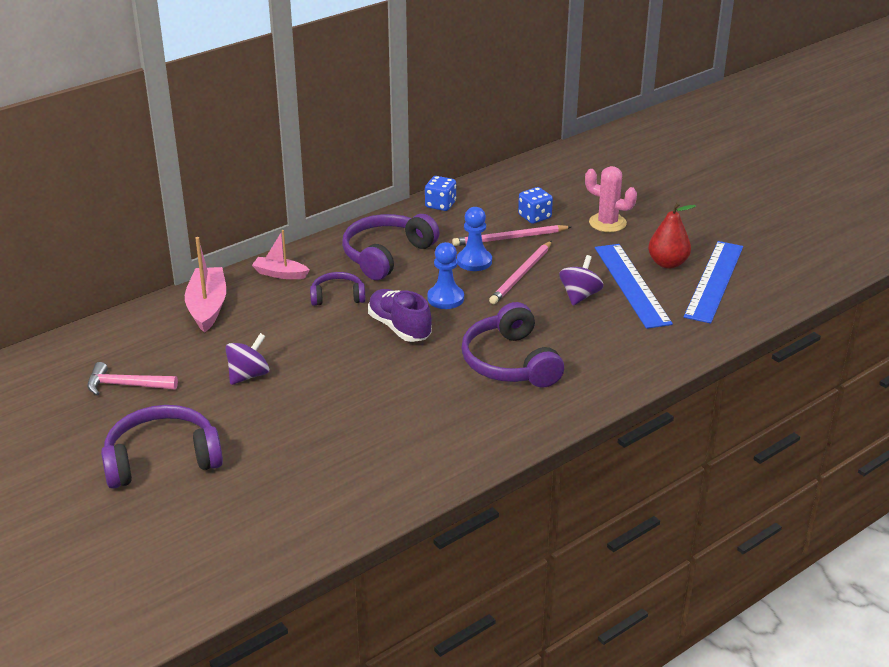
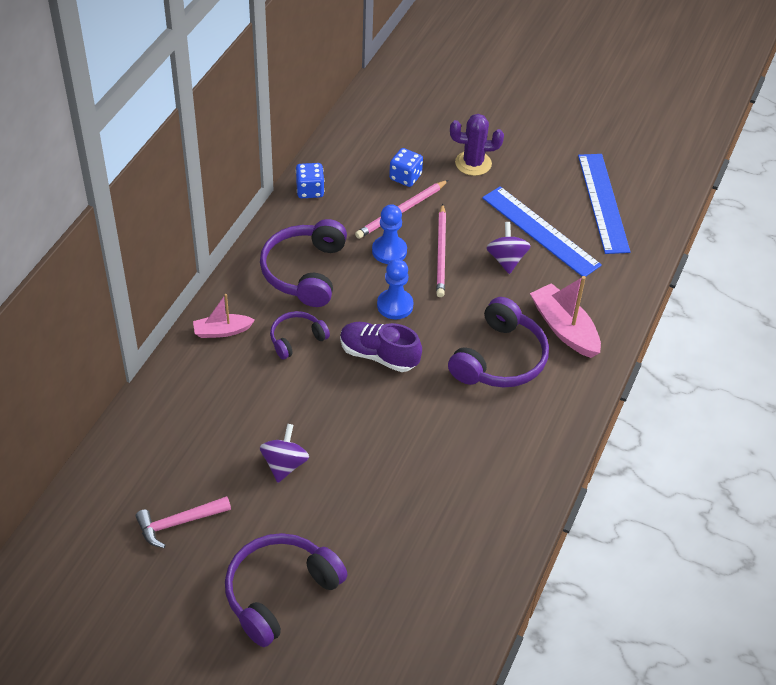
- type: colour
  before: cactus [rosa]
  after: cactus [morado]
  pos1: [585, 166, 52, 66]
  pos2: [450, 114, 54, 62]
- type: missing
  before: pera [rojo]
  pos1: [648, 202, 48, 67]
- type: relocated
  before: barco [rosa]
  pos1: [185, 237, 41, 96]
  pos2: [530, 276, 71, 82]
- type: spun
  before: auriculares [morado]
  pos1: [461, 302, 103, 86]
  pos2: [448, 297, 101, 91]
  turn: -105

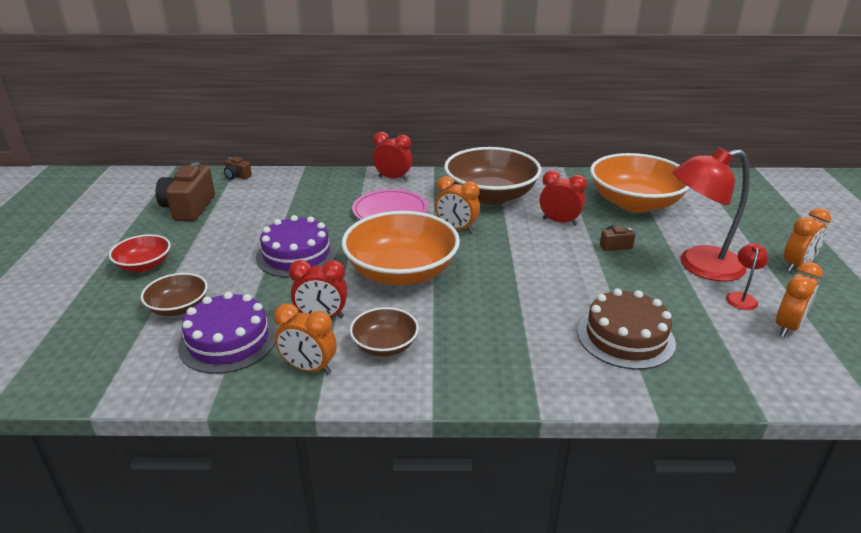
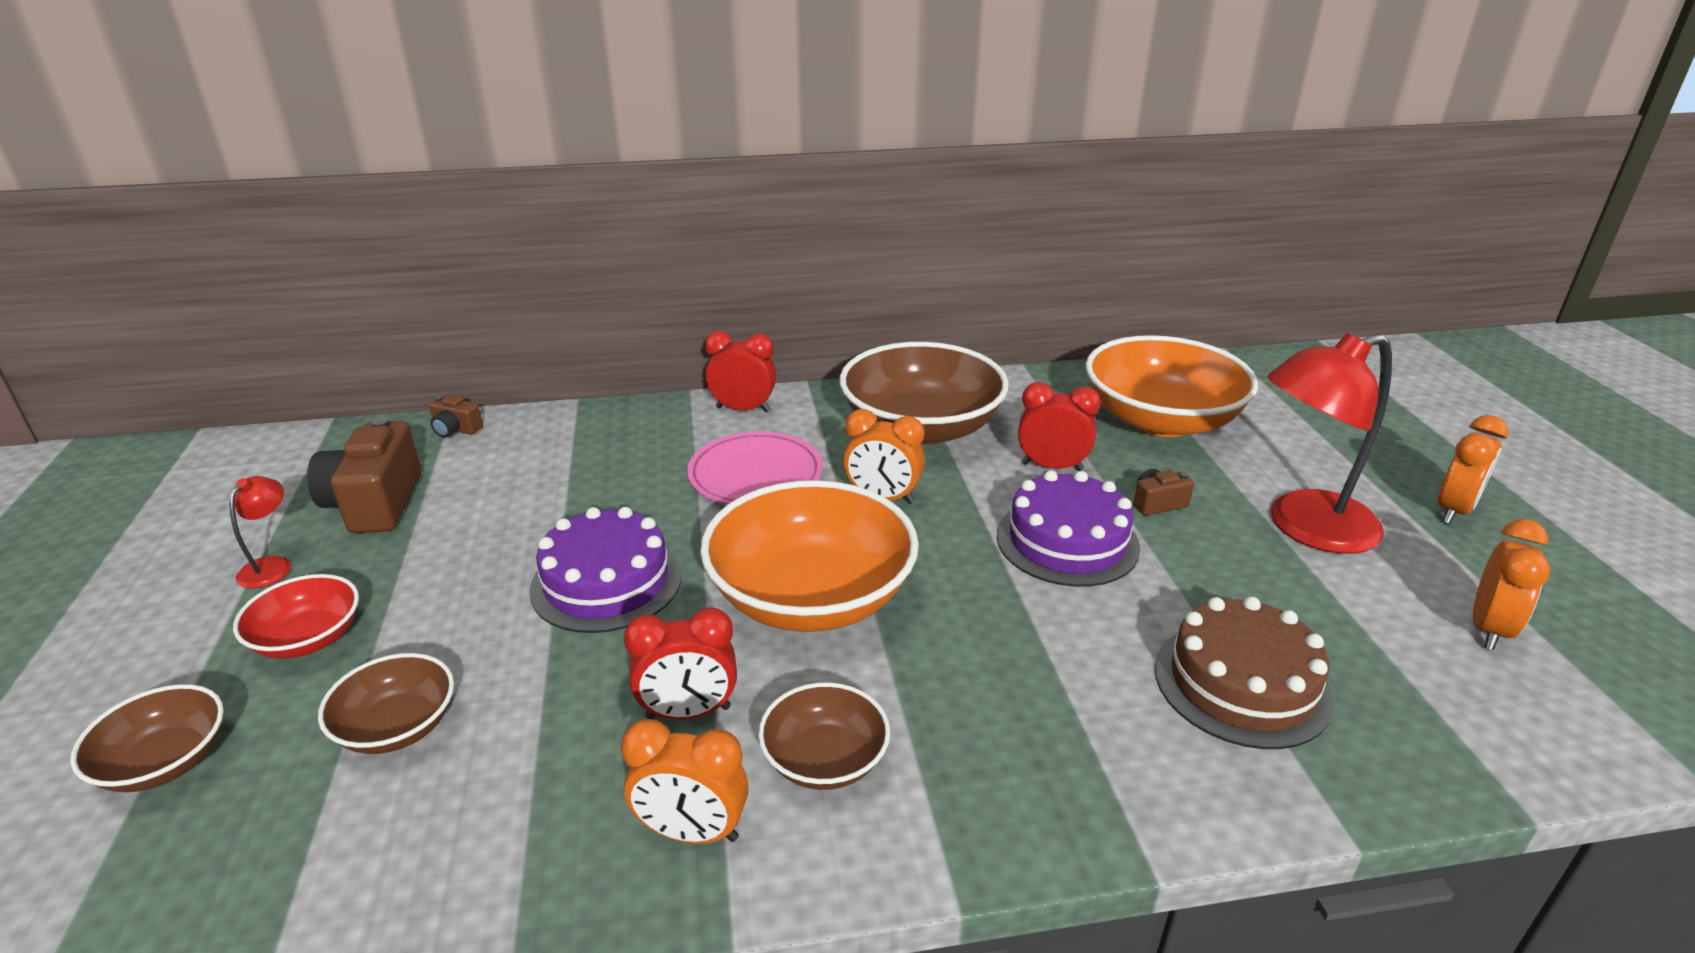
- type: relocated
  before: lámpara [rojo]
  pos1: [726, 243, 42, 67]
  pos2: [229, 476, 62, 112]
- type: relocated
  before: tarta [morado]
  pos1: [178, 292, 99, 82]
  pos2: [997, 470, 143, 117]
- type: appeared
  after: cuenco [marrón]
  pos2: [71, 684, 153, 108]

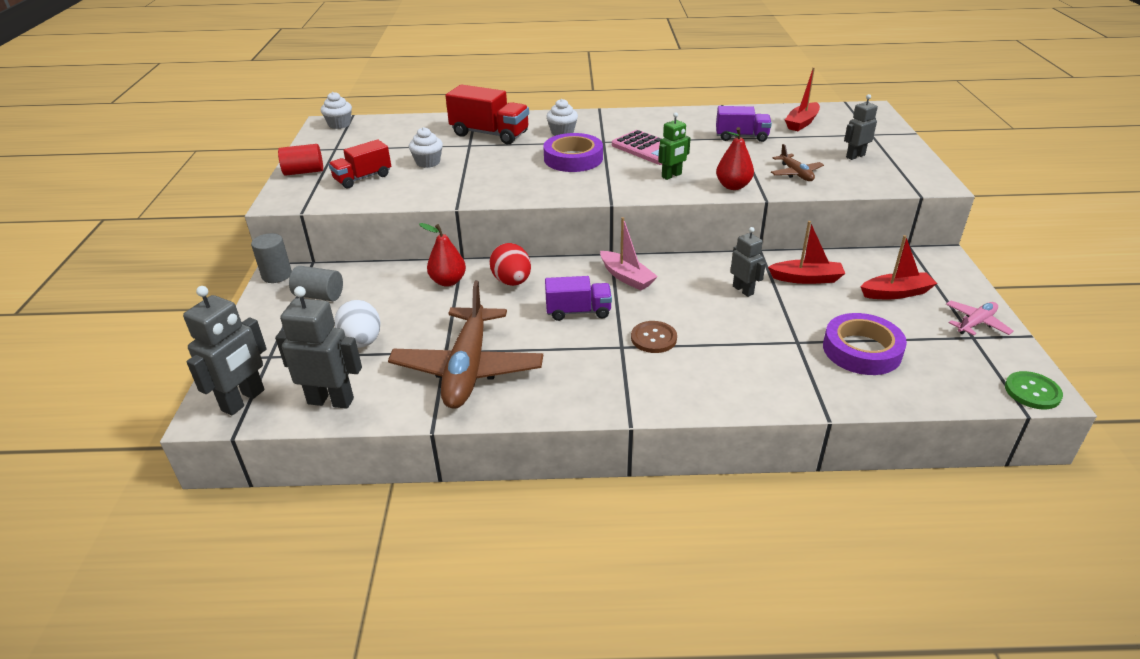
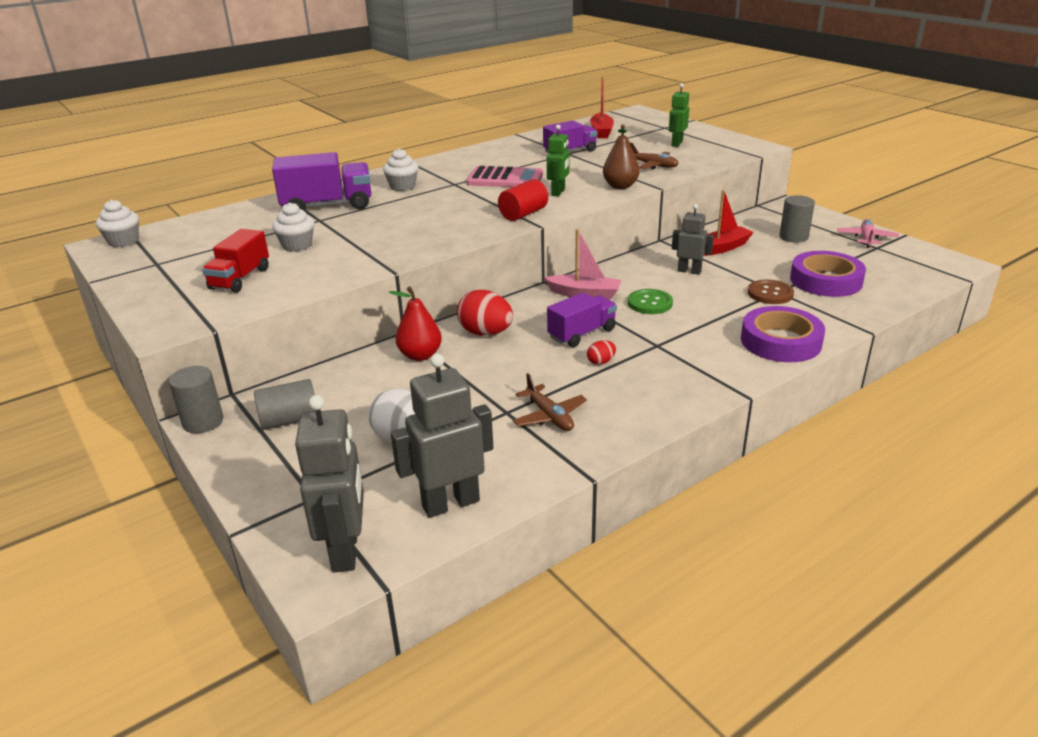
- type: colour
  before: camión [rojo]
  after: camión [morado]
  pos1: [445, 84, 84, 60]
  pos2: [272, 152, 99, 59]
- type: colour
  before: robot [gris]
  after: robot [verde]
  pos1: [844, 94, 34, 66]
  pos2: [669, 83, 20, 64]
- type: colour
  before: pera [rojo]
  after: pera [marrón]
  pos1: [716, 127, 38, 63]
  pos2: [603, 125, 37, 64]
- type: relocated
  before: cinta adhesiva [morado]
  pos1: [543, 133, 60, 39]
  pos2: [741, 306, 84, 56]
- type: relocated
  before: cilindro [rojo]
  pos1: [278, 144, 45, 32]
  pos2: [498, 179, 50, 42]
- type: exchanged
  before: barco [rojo]
  after: cilindro [gris]
  pos1: [860, 235, 77, 64]
  pos2: [779, 195, 36, 48]
- type: size
  before: avión [marrón]
  pos1: [388, 281, 155, 128]
  pos2: [513, 373, 74, 58]
  scale: 0.46
- type: relocated
  before: botón [marrón]
  pos1: [631, 321, 46, 32]
  pos2: [748, 280, 46, 24]
- type: relocated
  before: botón [verde]
  pos1: [1005, 371, 58, 38]
  pos2: [628, 289, 45, 25]
- type: appeared
  after: huevo [rojo]
  pos2: [587, 340, 29, 25]

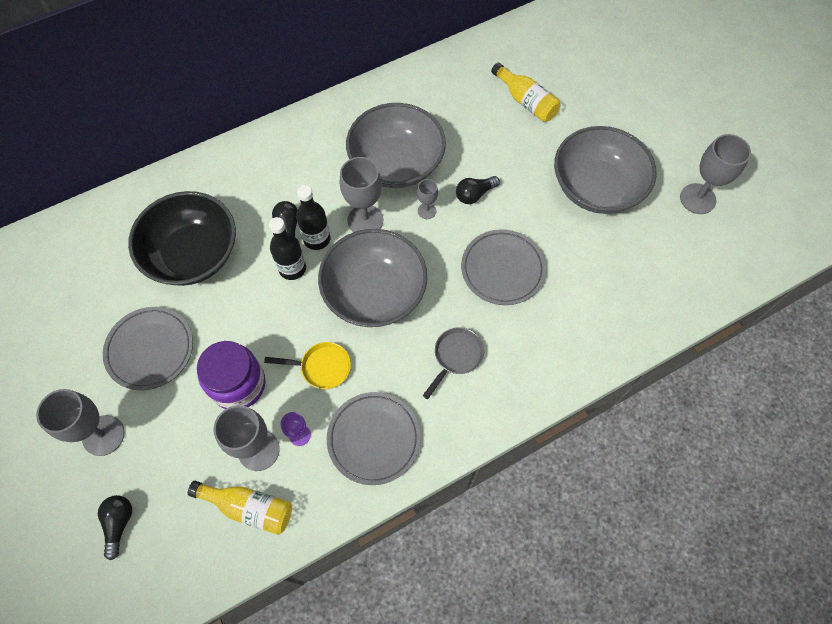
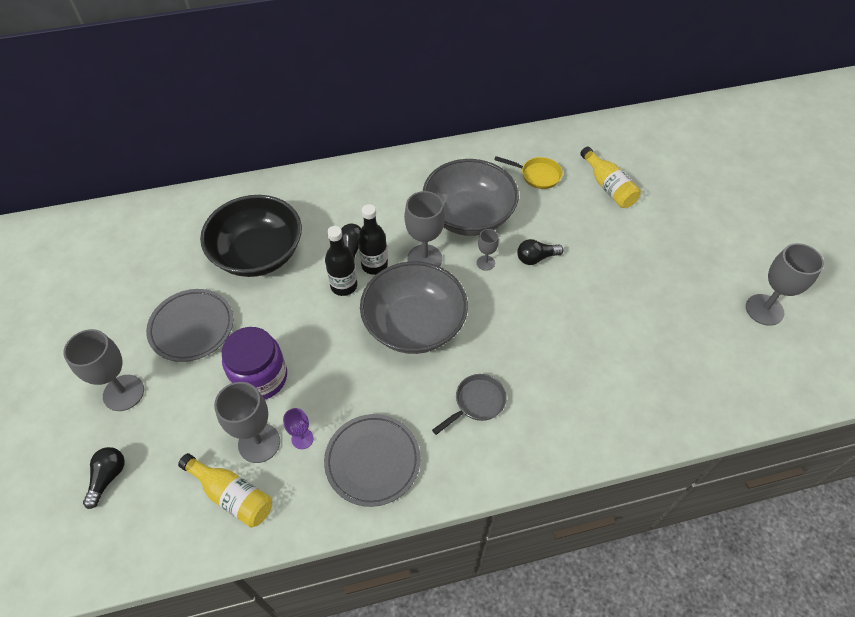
- type: missing
  before: cuenco [gris]
  pos1: [554, 126, 103, 88]
- type: missing
  before: plato [gris]
  pos1: [461, 229, 85, 76]
- type: relocated
  before: sartén [amarillo]
  pos1: [264, 342, 87, 47]
  pos2: [494, 156, 69, 33]

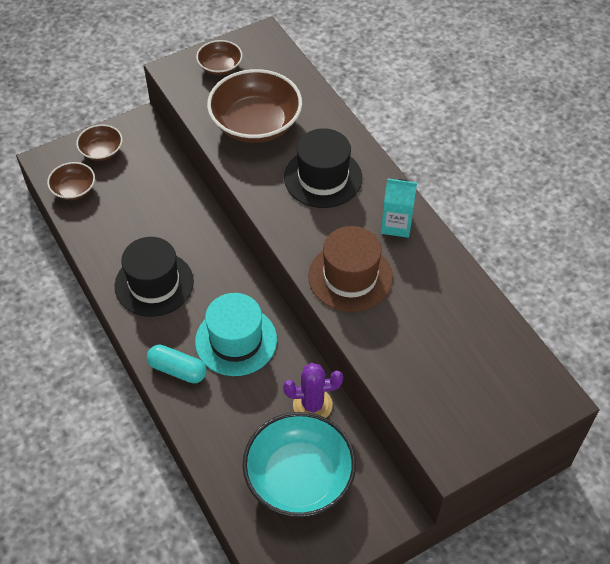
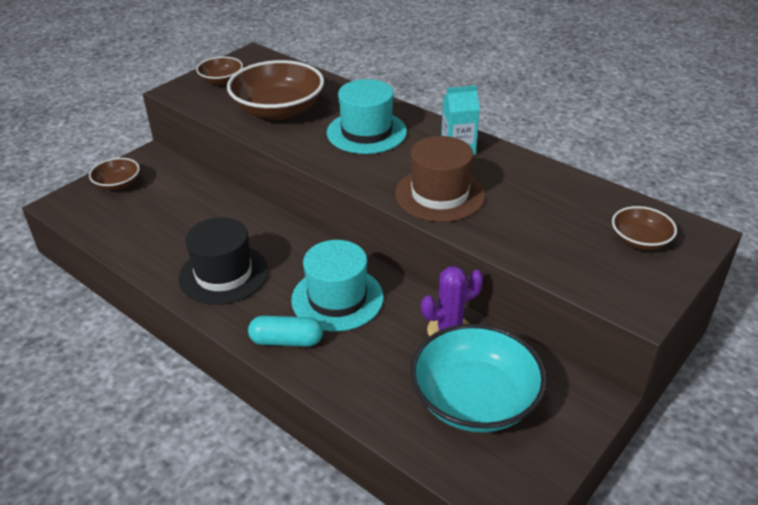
- type: colour
  before: sombrero [negro]
  after: sombrero [turquesa]
  pos1: [284, 128, 78, 80]
  pos2: [327, 79, 80, 75]
- type: relocated
  before: cuenco [marrón]
  pos1: [47, 162, 48, 38]
  pos2: [612, 206, 65, 44]

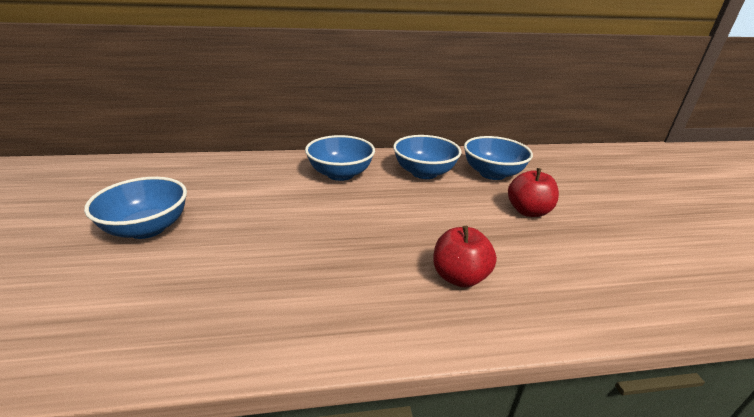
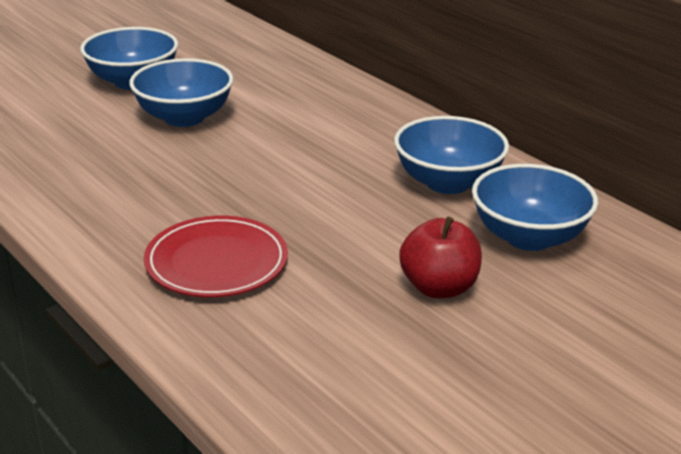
- type: relocated
  before: cuenco [azul]
  pos1: [305, 135, 70, 46]
  pos2: [129, 58, 105, 69]
- type: exchanged
  before: manzana [rojo]
  after: plato [rojo]
  pos1: [433, 226, 64, 62]
  pos2: [144, 216, 144, 81]

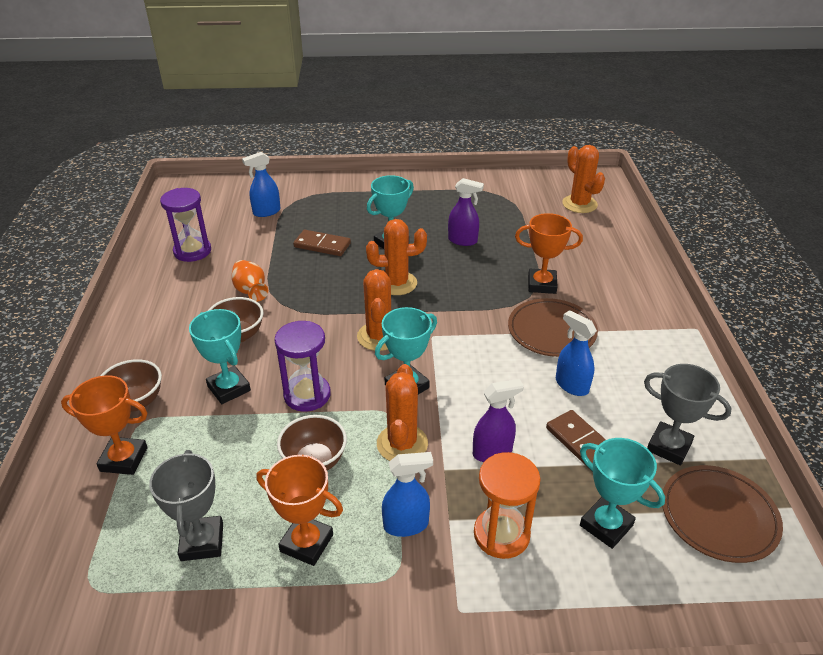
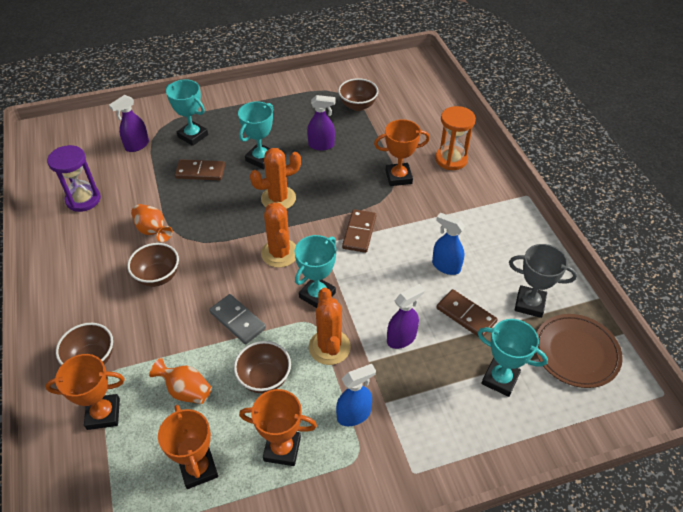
- type: missing
  before: cactus [naranja]
  pos1: [562, 145, 43, 68]
- type: colour
  before: pulverizador [azul]
  after: pulverizador [morado]
  pos1: [242, 152, 38, 65]
  pos2: [109, 95, 40, 57]
- type: missing
  before: plato [marrón]
  pos1: [508, 298, 90, 59]
- type: relocated
  before: trofeo [turquesa]
  pos1: [189, 309, 62, 95]
  pos2: [166, 79, 42, 67]
- type: exchanged
  before: reloj de arena [morado]
  after: ficha de dominó [gris]
  pos1: [274, 321, 57, 91]
  pos2: [209, 294, 57, 50]
- type: colour
  before: trofeo [gris]
  after: trofeo [naranja]
  pos1: [149, 450, 74, 111]
  pos2: [158, 405, 60, 84]
- type: relocated
  before: reloj de arena [naranja]
  pos1: [474, 452, 67, 107]
  pos2: [435, 106, 41, 64]
- type: appeared
  after: cuenco [marrón]
  pos2: [338, 78, 40, 33]
- type: appeared
  after: ficha de dominó [marrón]
  pos2: [342, 209, 34, 44]
- type: appeared
  after: florero [naranja]
  pos2: [149, 358, 63, 46]

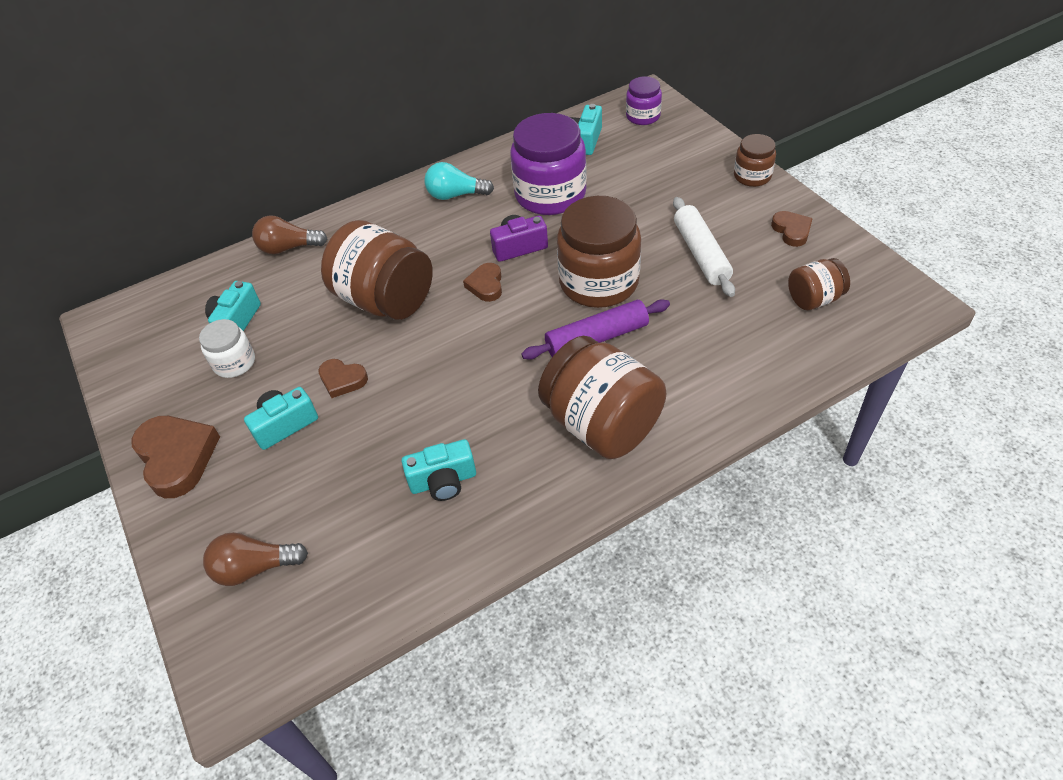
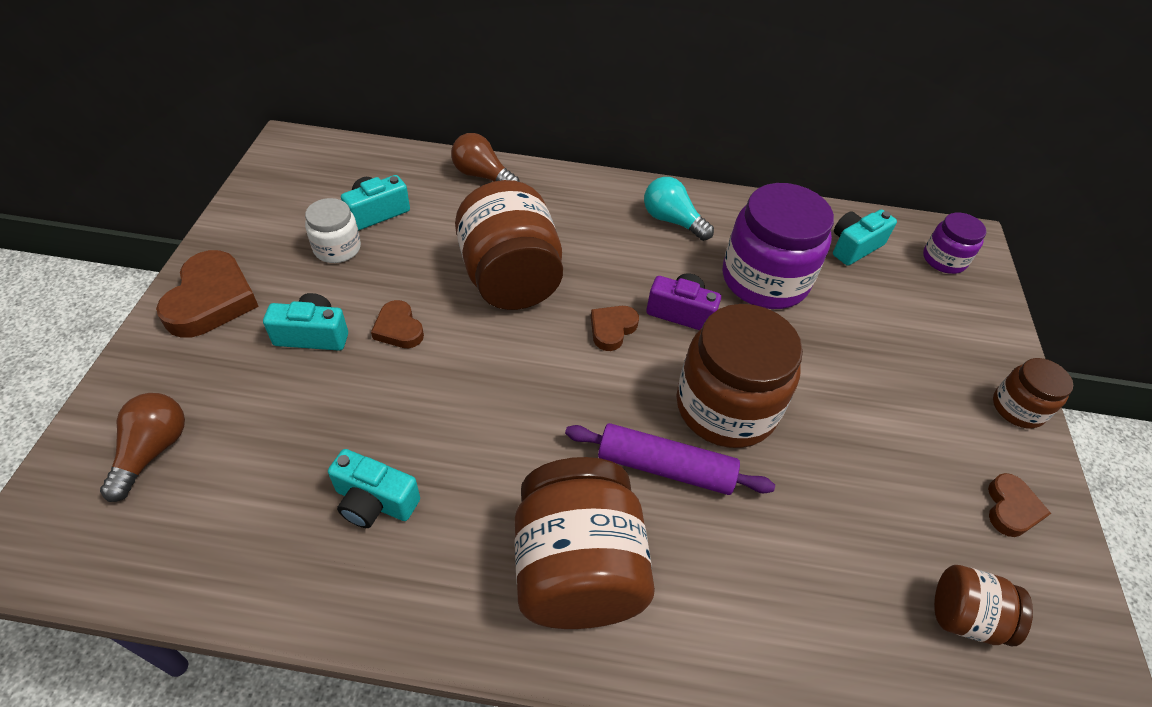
- type: missing
  before: rodillo [blanco]
  pos1: [673, 197, 62, 100]
- type: spun
  before: bombilla [marrón]
  pos1: [203, 532, 105, 54]
  pos2: [100, 393, 85, 109]
  turn: 75

